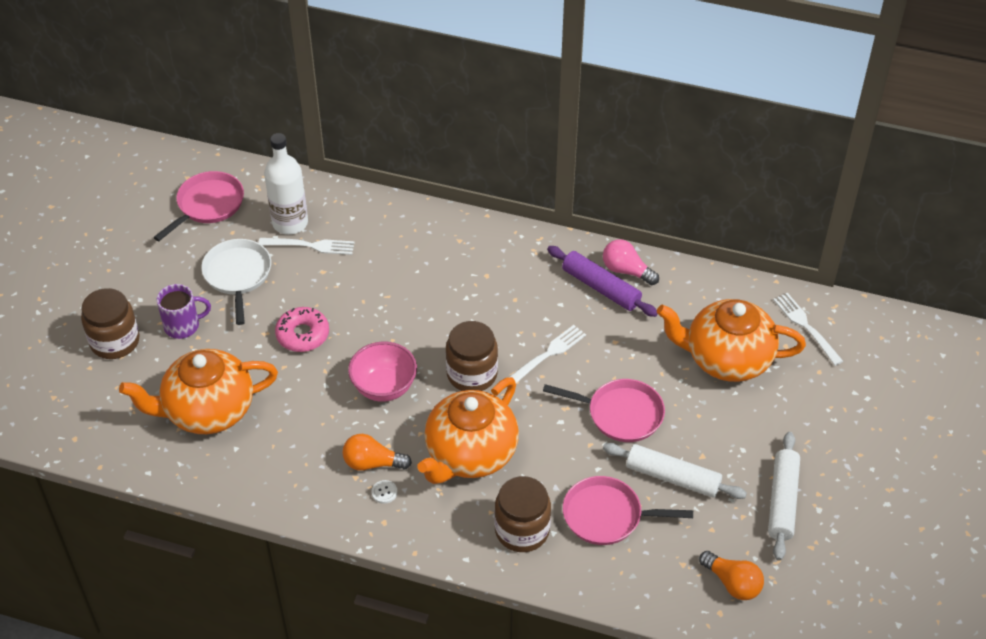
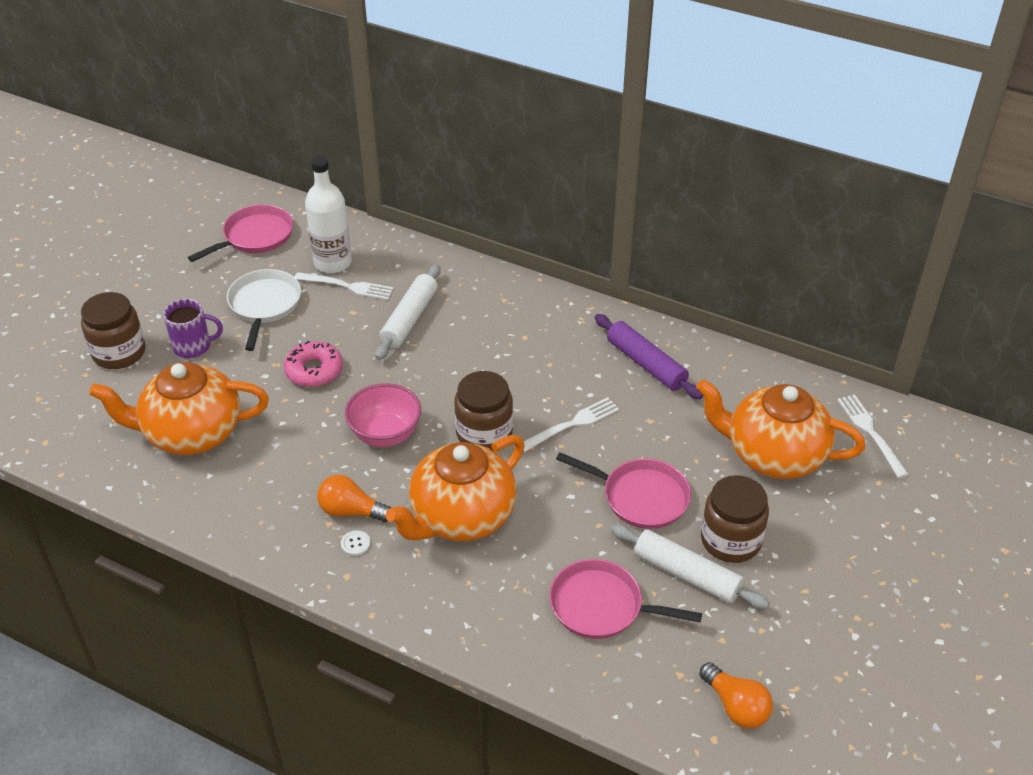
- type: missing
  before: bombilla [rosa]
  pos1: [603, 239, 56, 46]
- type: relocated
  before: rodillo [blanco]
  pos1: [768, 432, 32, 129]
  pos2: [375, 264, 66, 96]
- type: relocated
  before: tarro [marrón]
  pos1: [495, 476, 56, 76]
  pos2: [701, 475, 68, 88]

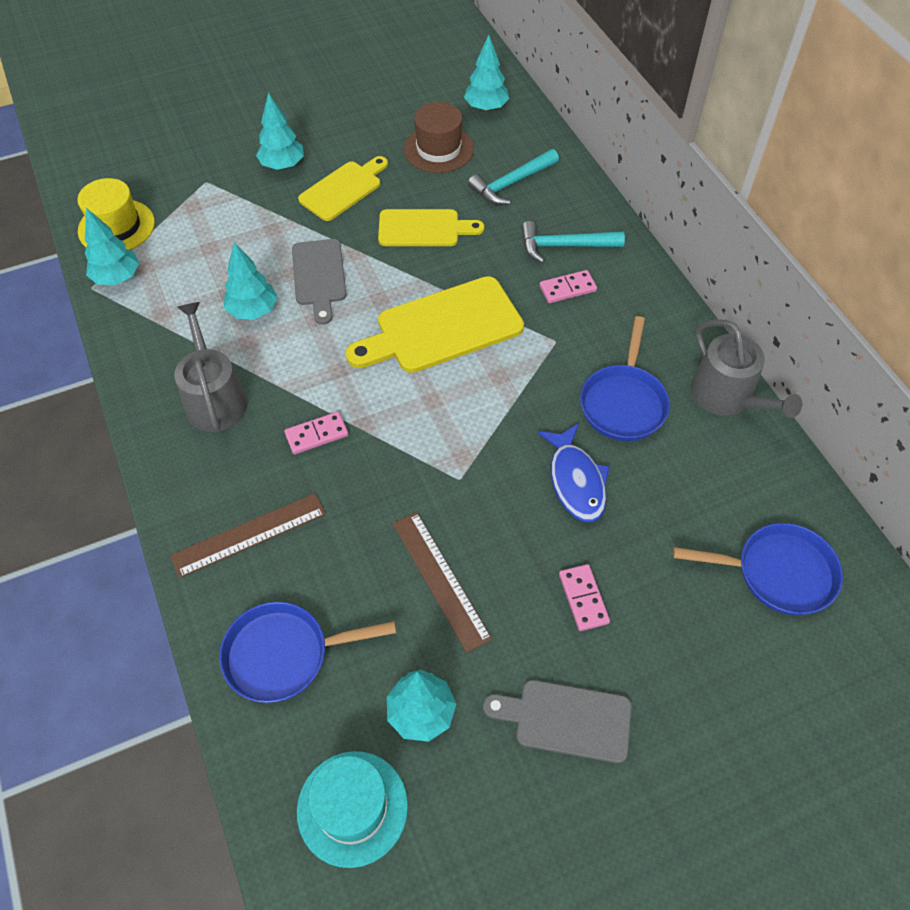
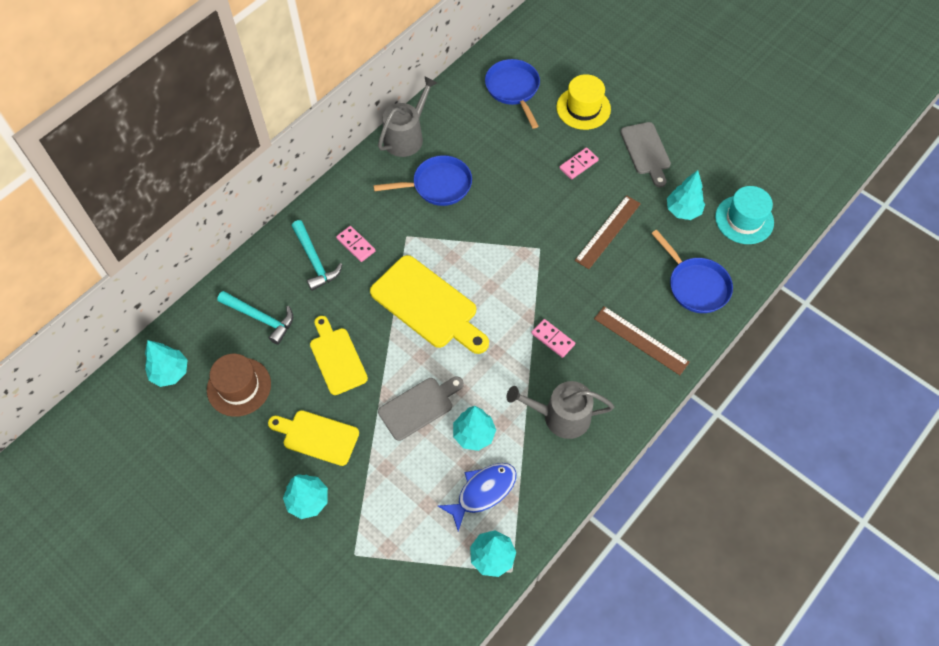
- type: relocated
  before: sombrero [amarillo]
  pos1: [77, 178, 78, 72]
  pos2: [556, 74, 55, 56]
- type: spun
  before: regadera [gris]
  pos1: [174, 302, 73, 130]
  pos2: [507, 381, 107, 58]
  turn: 45
- type: relocated
  before: pez [azul]
  pos1: [537, 423, 73, 99]
  pos2: [438, 463, 79, 68]

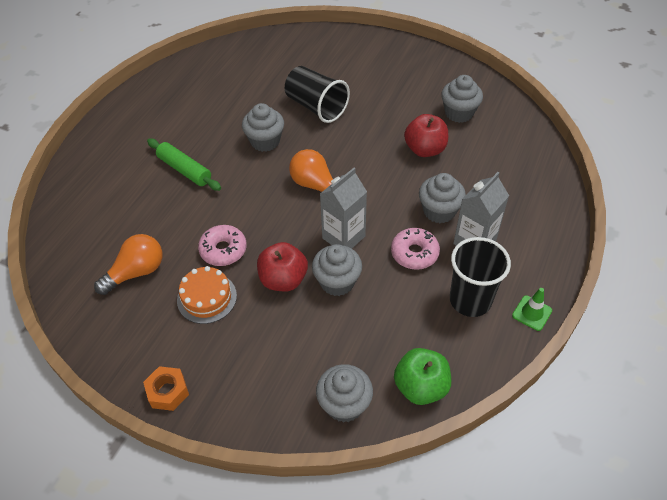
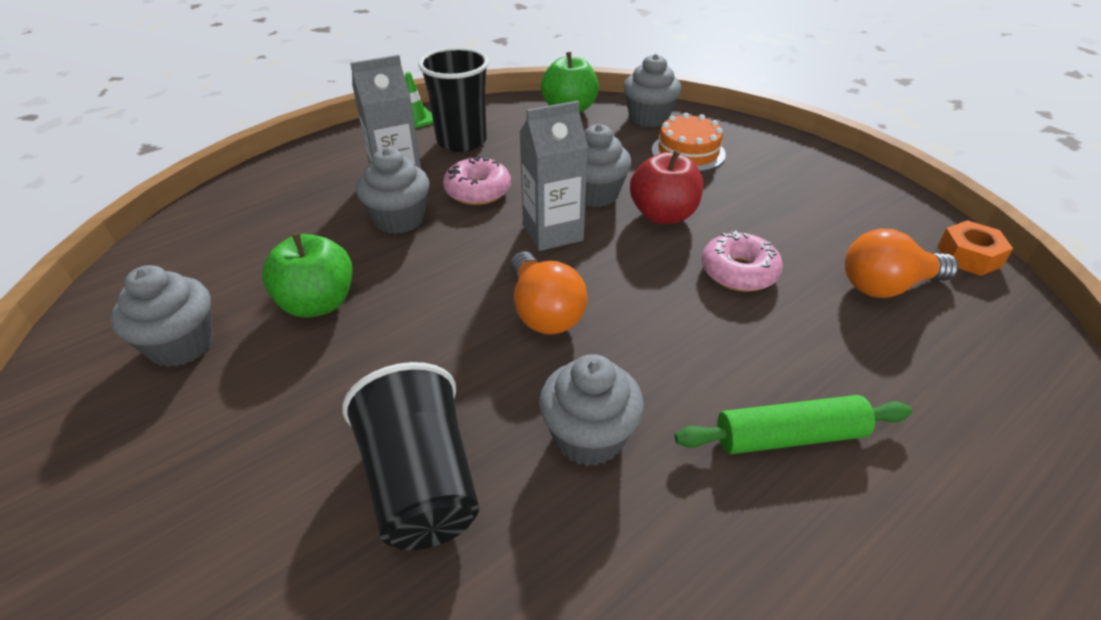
- type: colour
  before: manzana [rojo]
  after: manzana [verde]
  pos1: [404, 114, 44, 43]
  pos2: [262, 233, 90, 85]
- type: spun
  before: rodillo [verde]
  pos1: [147, 139, 74, 52]
  pos2: [675, 395, 237, 59]
  turn: -75
- type: relocated
  before: tarta [naranja]
  pos1: [177, 266, 60, 58]
  pos2: [652, 113, 74, 58]
- type: relocated
  before: tuerca [naranja]
  pos1: [143, 366, 46, 45]
  pos2: [937, 220, 76, 56]

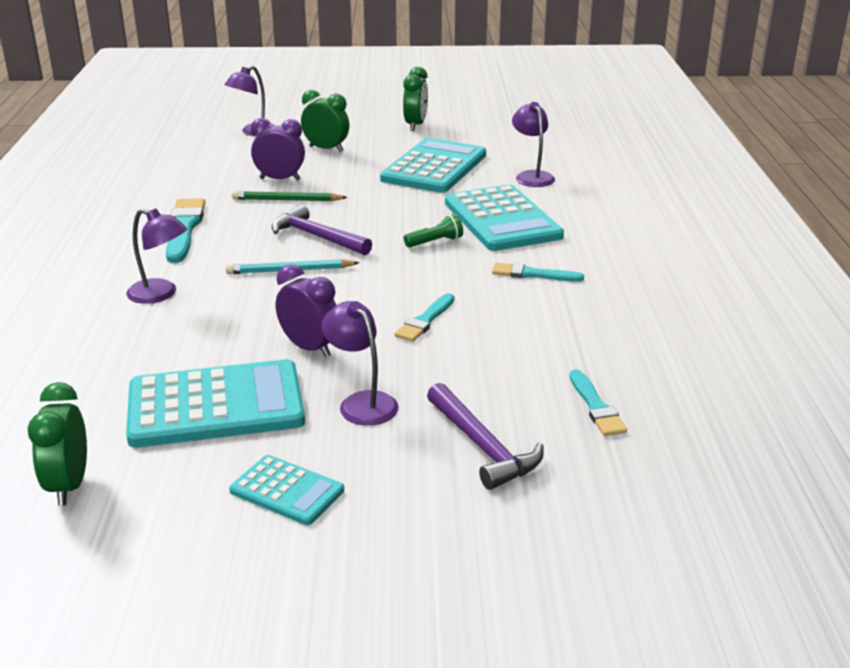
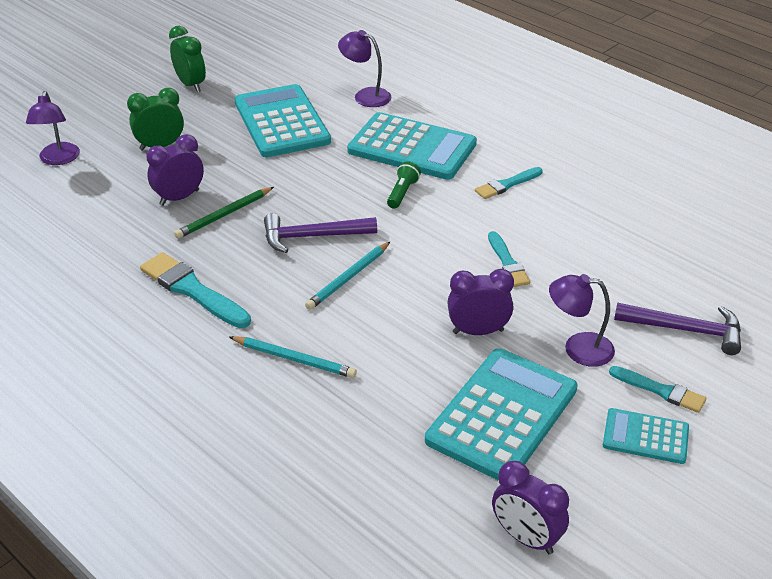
- type: exchanged
  before: lámpara [morado]
  after: lápiz [turquesa]
  pos1: [126, 208, 61, 96]
  pos2: [229, 336, 128, 42]
- type: relocated
  before: pincel [turquesa]
  pos1: [570, 369, 57, 67]
  pos2: [609, 366, 97, 47]
- type: colour
  before: despertador [verde]
  after: despertador [morado]
  pos1: [28, 382, 59, 124]
  pos2: [492, 461, 77, 93]
- type: spun
  before: calculadora [turquesa]
  pos1: [229, 455, 115, 70]
  pos2: [603, 408, 86, 56]
  turn: -150

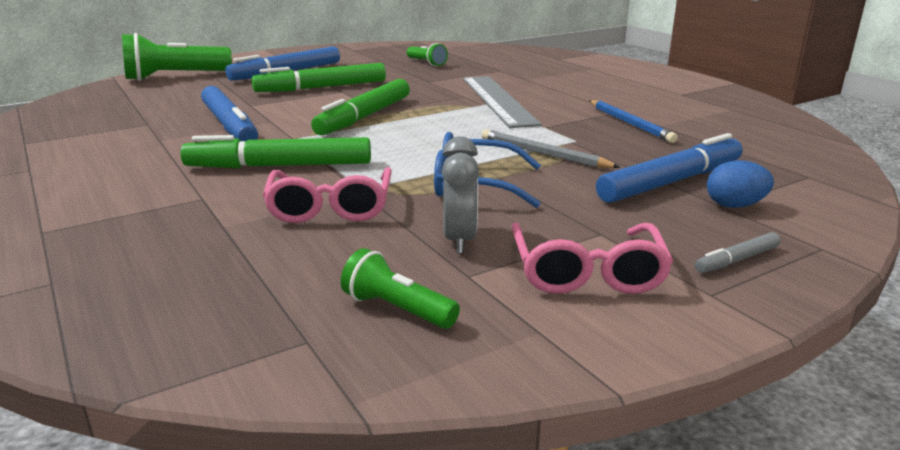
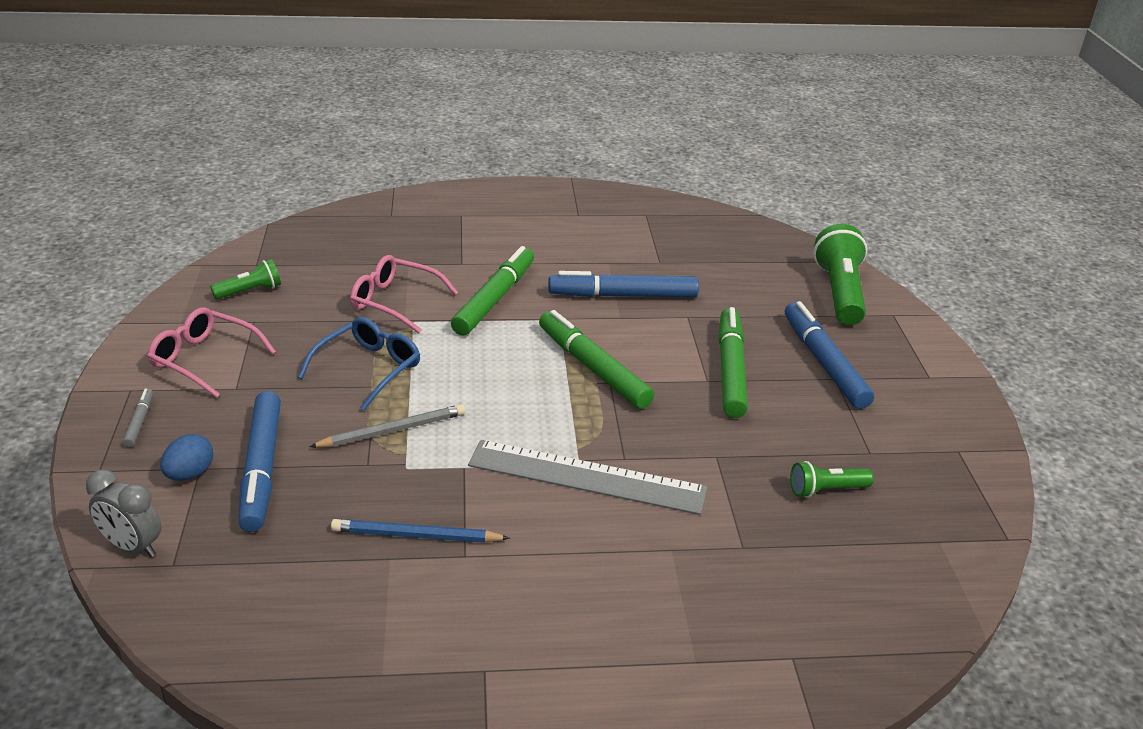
- type: relocated
  before: despertador [gris]
  pos1: [442, 136, 37, 118]
  pos2: [86, 470, 76, 87]

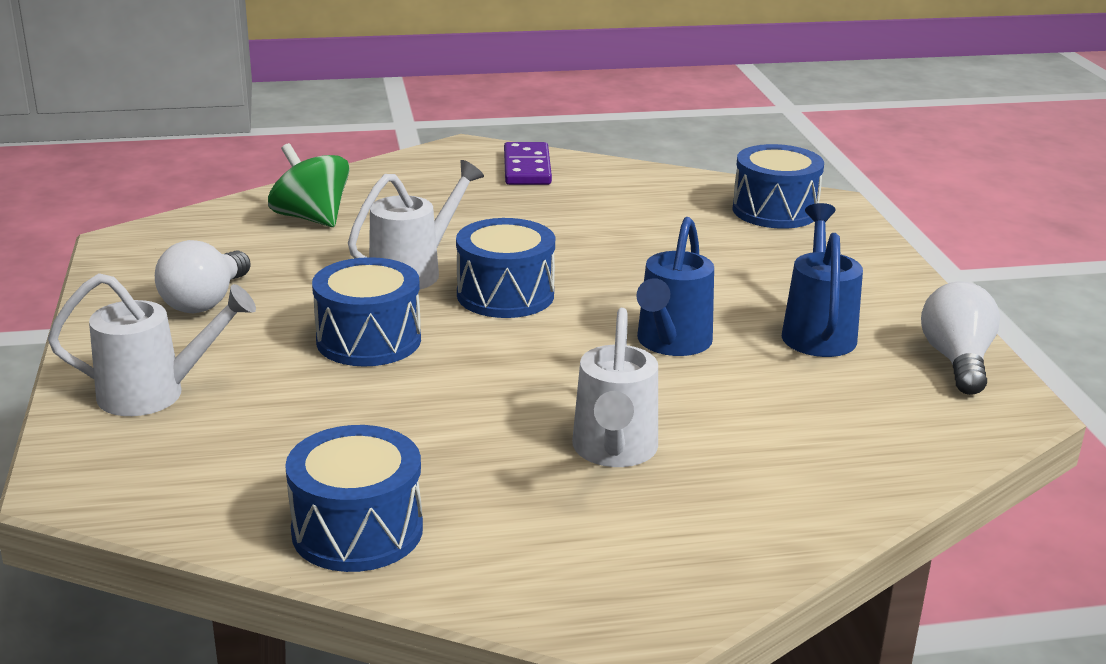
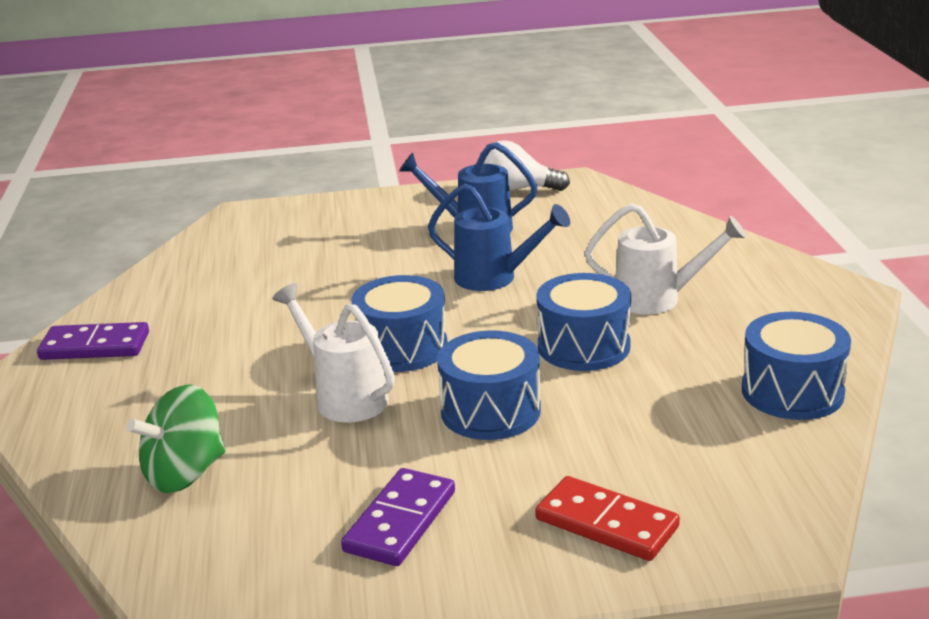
- type: relocated
  before: tambor [azul]
  pos1: [732, 144, 92, 85]
  pos2: [537, 273, 94, 98]
- type: exchanged
  before: bombilla [blanco]
  after: ficha de dominó [morado]
  pos1: [155, 240, 96, 73]
  pos2: [341, 468, 114, 98]
- type: exchanged
  before: regadera [blanco]
  after: ficha de dominó [rojo]
  pos1: [48, 273, 208, 143]
  pos2: [535, 476, 145, 85]

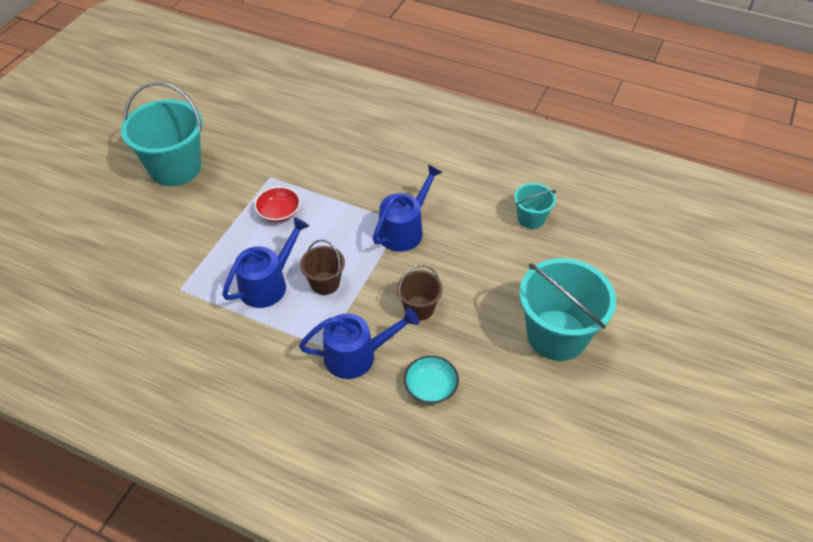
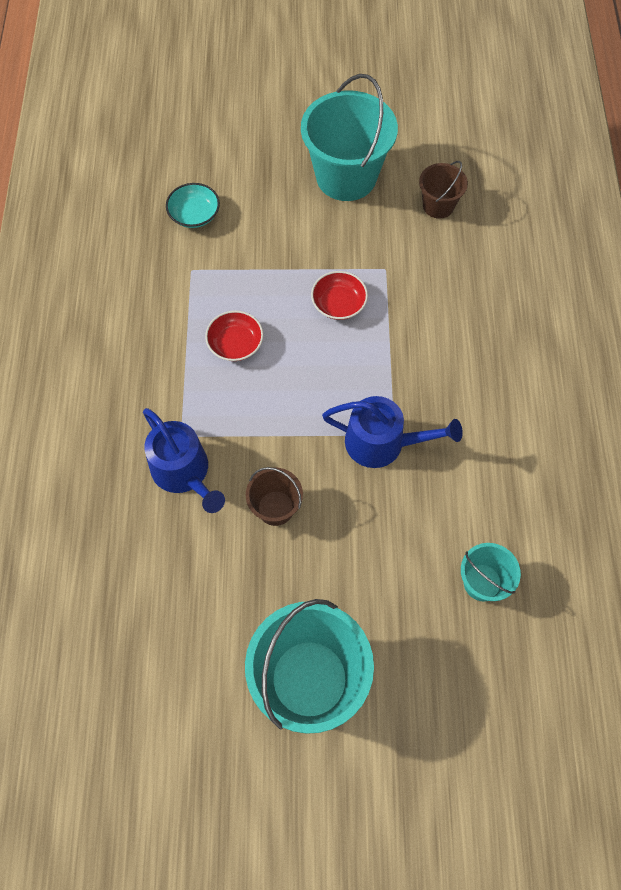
- type: exchanged
  before: regadera [azul]
  after: cuenco [rojo]
  pos1: [222, 217, 87, 91]
  pos2: [205, 310, 58, 51]
- type: relocated
  before: balde [marrón]
  pos1: [300, 240, 45, 55]
  pos2: [419, 161, 49, 58]
- type: relocated
  before: cuenco [turquesa]
  pos1: [404, 355, 55, 49]
  pos2: [166, 183, 54, 45]

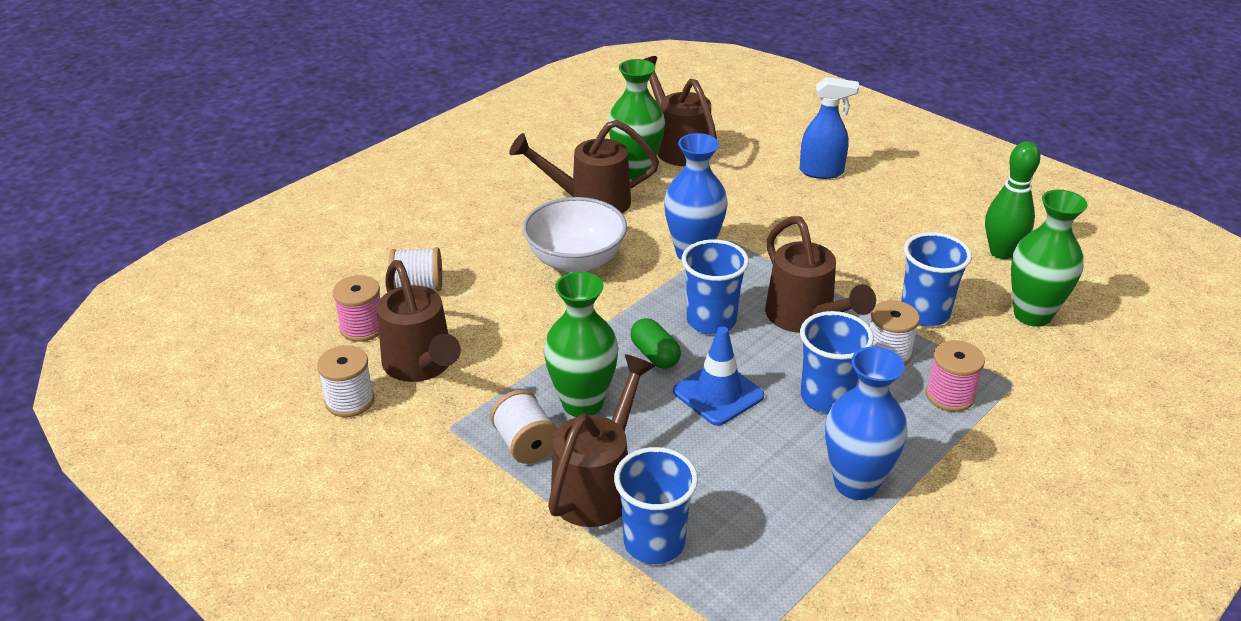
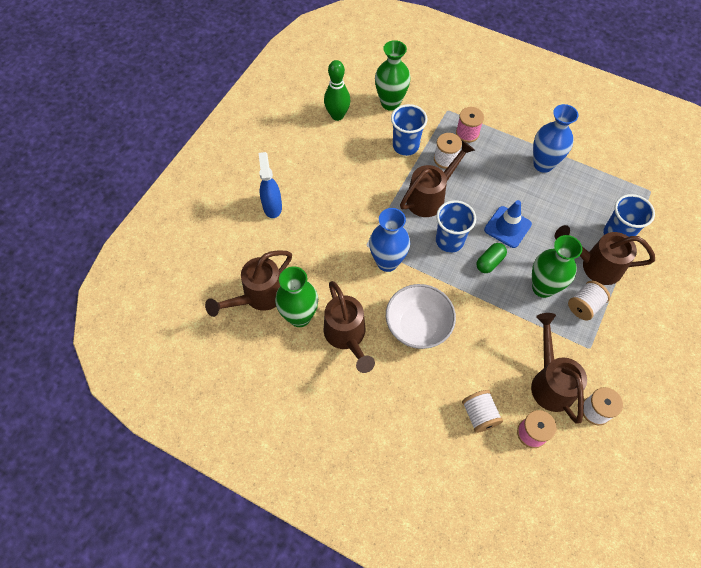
- type: spun
  before: regadera [marrón]
  pos1: [377, 260, 84, 122]
  pos2: [531, 313, 56, 111]
  turn: -60
- type: missing
  before: vaso [azul]
  pos1: [800, 311, 74, 102]

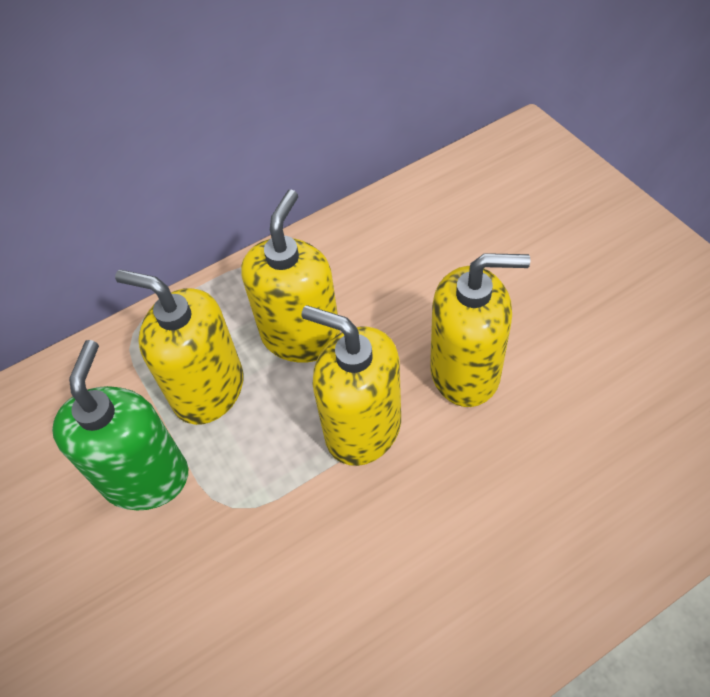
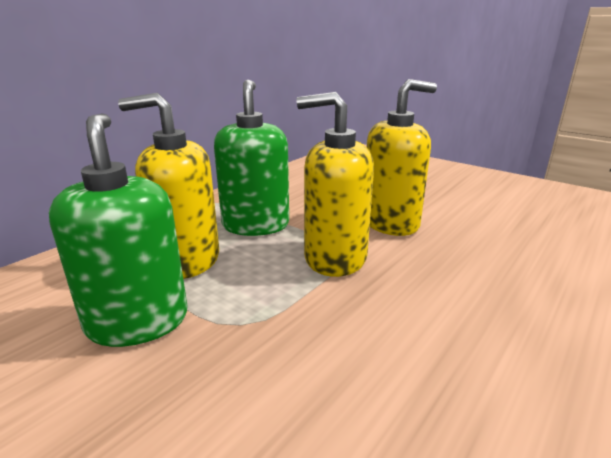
- type: colour
  before: dispensador de jabón [amarillo]
  after: dispensador de jabón [verde]
  pos1: [241, 190, 99, 173]
  pos2: [214, 80, 75, 156]

